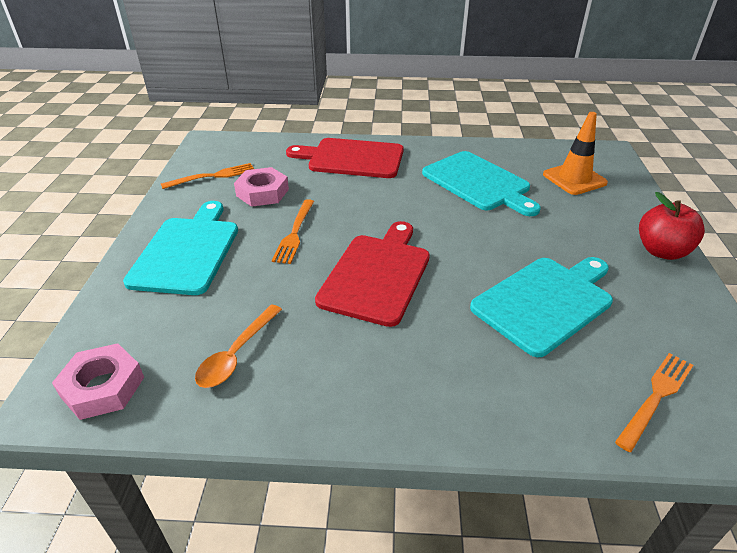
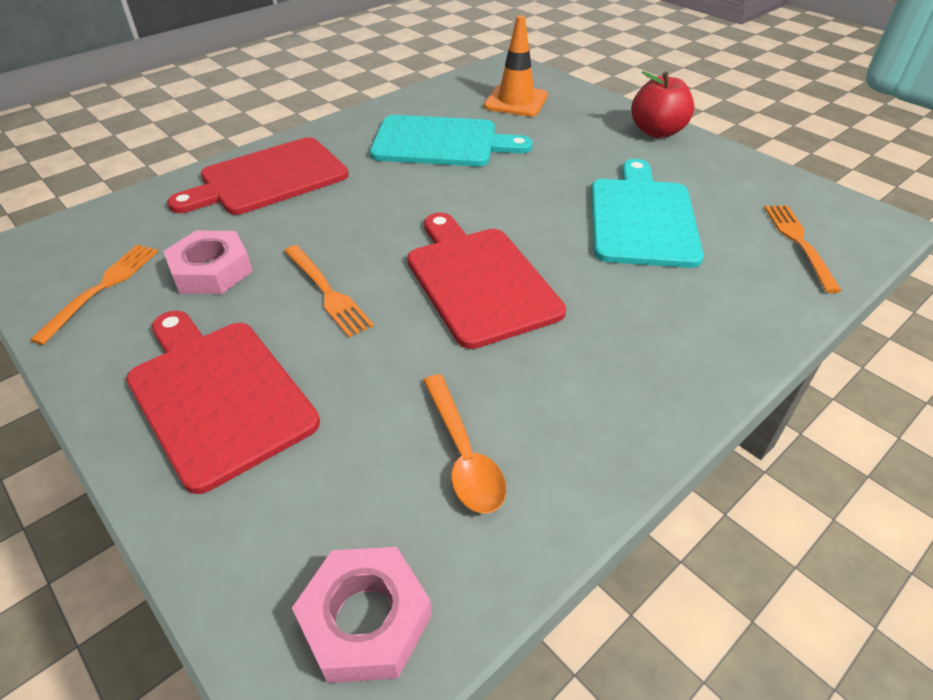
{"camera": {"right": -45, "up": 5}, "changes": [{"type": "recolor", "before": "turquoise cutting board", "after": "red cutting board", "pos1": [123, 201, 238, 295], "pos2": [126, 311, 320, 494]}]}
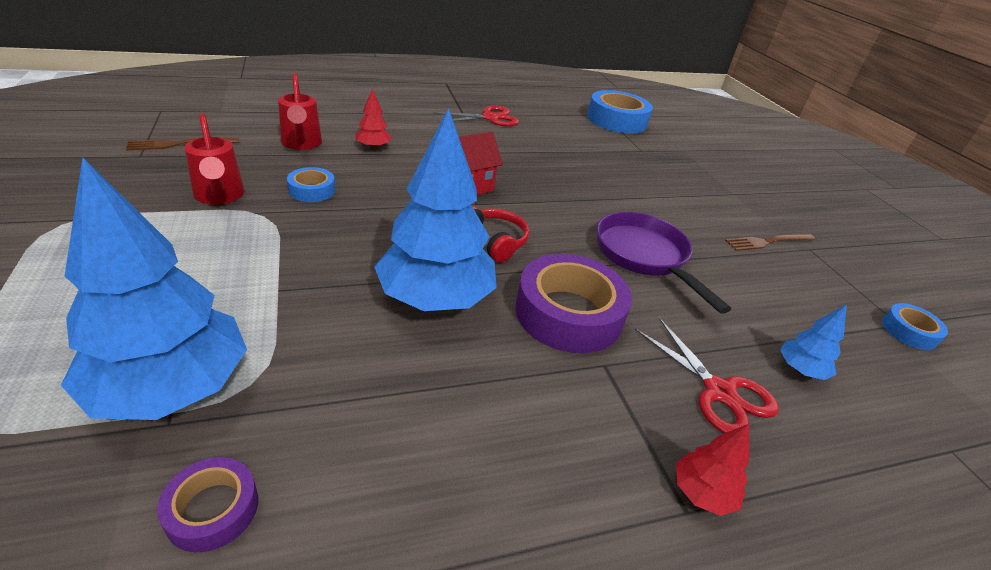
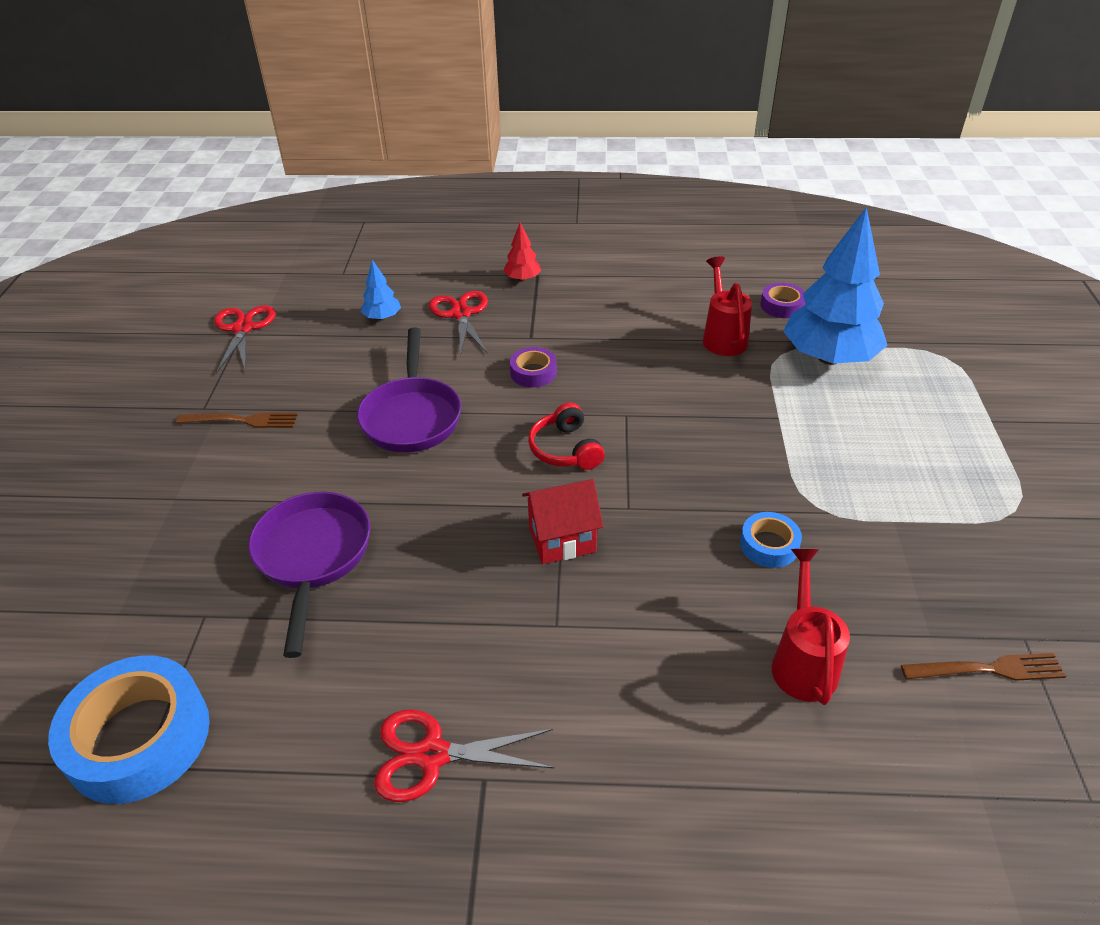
{"camera": {"right": -155, "up": 5}, "changes": [{"type": "replace", "before": "blue tape", "after": "red scissors", "pos1": [882, 303, 948, 350], "pos2": [214, 305, 276, 373]}, {"type": "insert", "after": "purple pan", "pos2": [248, 492, 370, 658]}, {"type": "resize", "before": "purple tape", "pos1": [515, 254, 632, 353], "pos2": [510, 347, 557, 388], "scale": 0.5}, {"type": "move", "before": "red watering can", "pos1": [184, 113, 244, 205], "pos2": [703, 256, 752, 356]}, {"type": "delete", "before": "red tree", "pos1": [355, 89, 392, 149]}, {"type": "delete", "before": "blue tree", "pos1": [374, 108, 497, 311]}]}
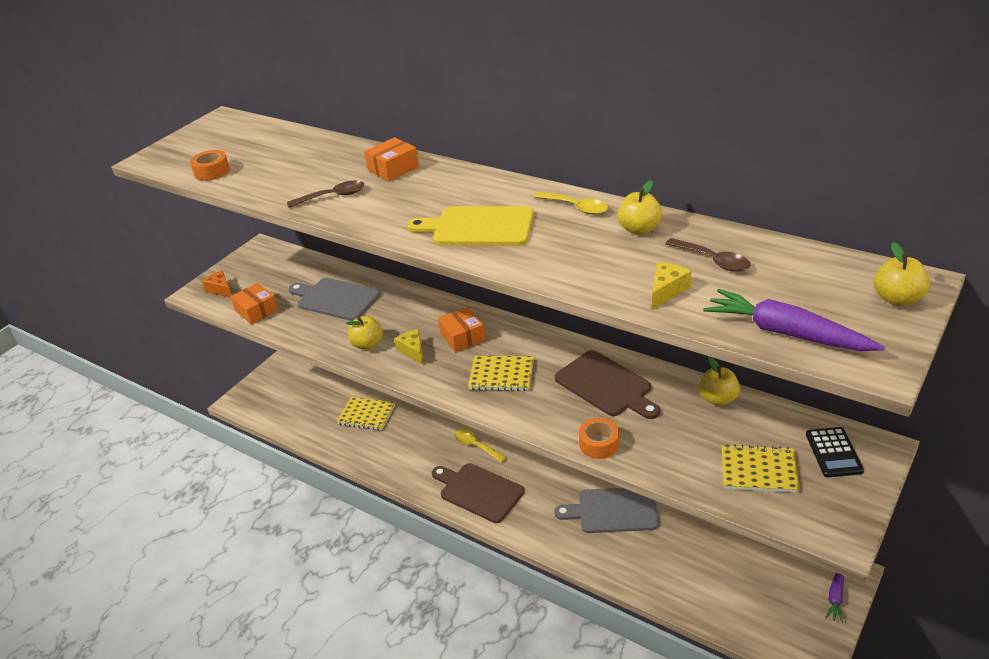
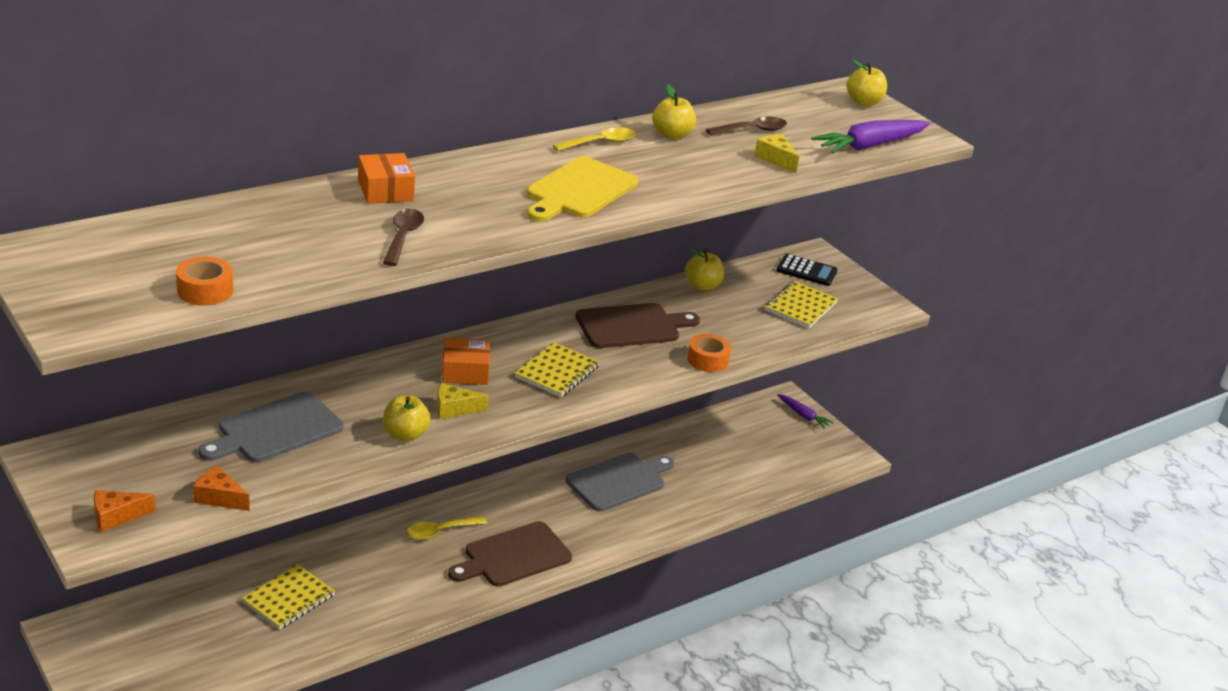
{"camera": {"right": -75, "up": -5}, "changes": [{"type": "replace", "before": "orange box", "after": "orange cheese", "pos1": [230, 283, 278, 325], "pos2": [193, 466, 250, 511]}, {"type": "rotate", "before": "grey cutting board", "pos1": [554, 488, 659, 533], "pos2": [565, 453, 674, 511], "turn": -150}]}
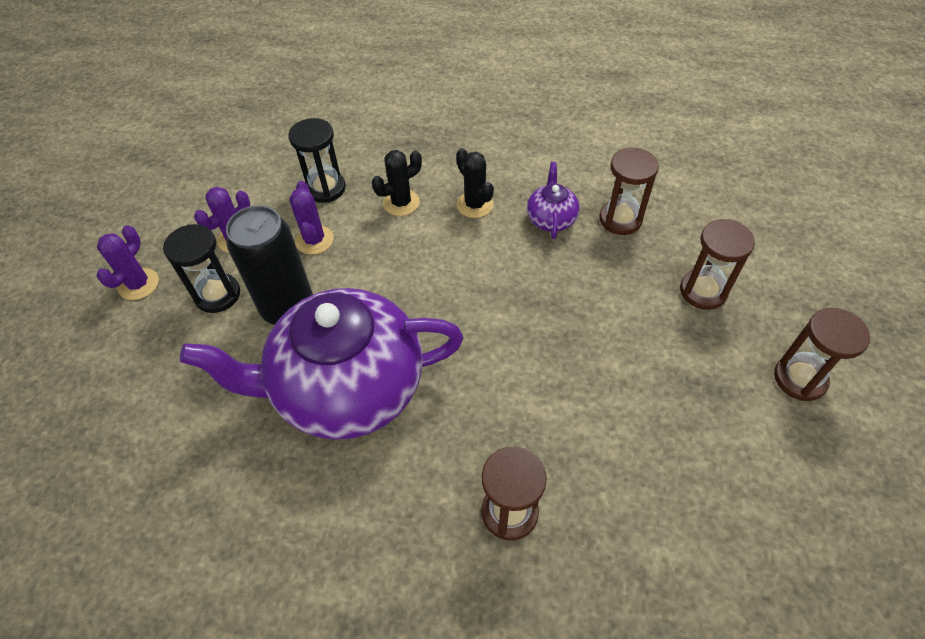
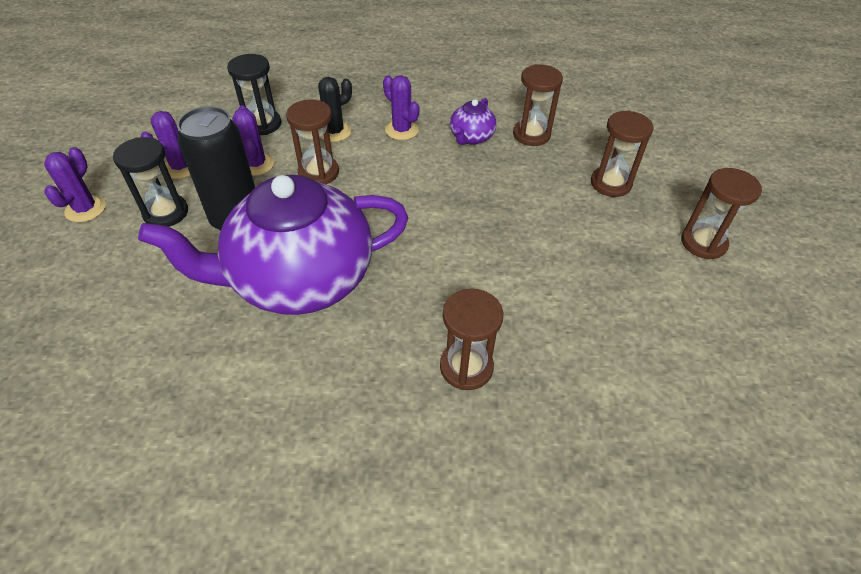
{"camera": {"right": -10, "up": -5}, "changes": [{"type": "insert", "after": "brown hourglass", "pos2": [286, 100, 339, 184]}, {"type": "recolor", "before": "black cactus", "after": "purple cactus", "pos1": [456, 148, 494, 218], "pos2": [383, 75, 419, 140]}, {"type": "rotate", "before": "purple teapot", "pos1": [527, 162, 580, 239], "pos2": [450, 98, 496, 145], "turn": -150}]}
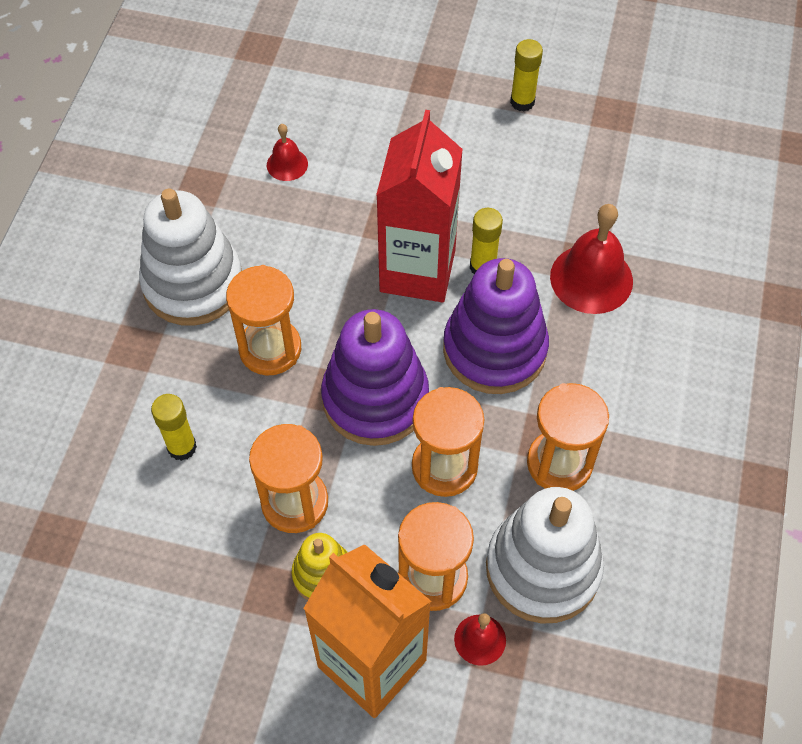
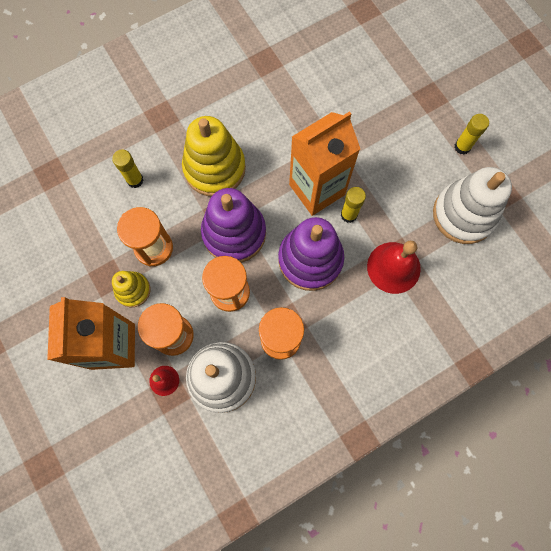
{"camera": {"right": 45, "up": 15}, "changes": [{"type": "replace", "before": "orange hourglass", "after": "yellow stacking toy", "pos1": [226, 265, 301, 376], "pos2": [182, 116, 246, 196]}, {"type": "recolor", "before": "red carton", "after": "orange carton", "pos1": [376, 110, 463, 302], "pos2": [289, 111, 360, 216]}, {"type": "move", "before": "white stacking toy", "pos1": [139, 189, 242, 326], "pos2": [433, 167, 512, 244]}, {"type": "delete", "before": "red bell", "pos1": [267, 124, 308, 181]}]}
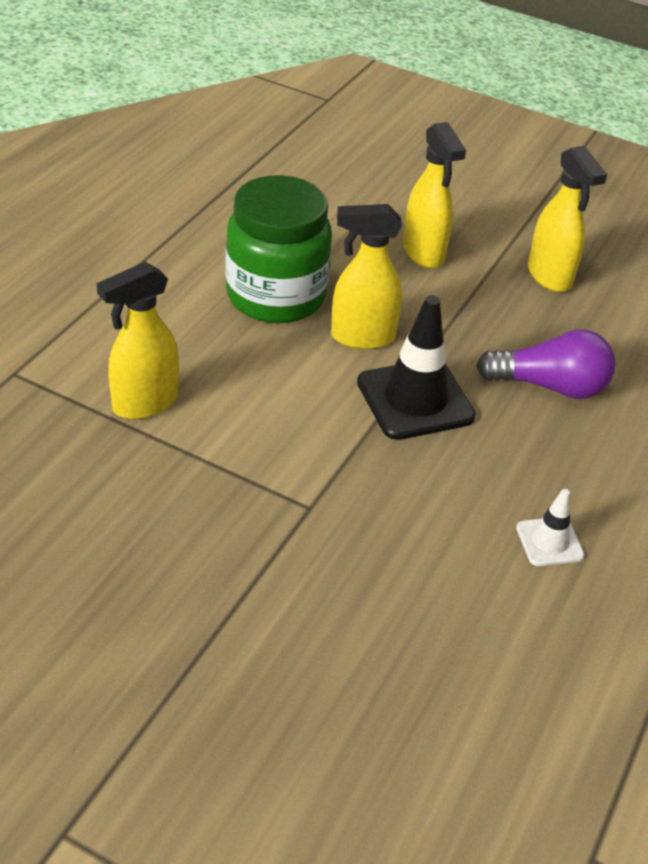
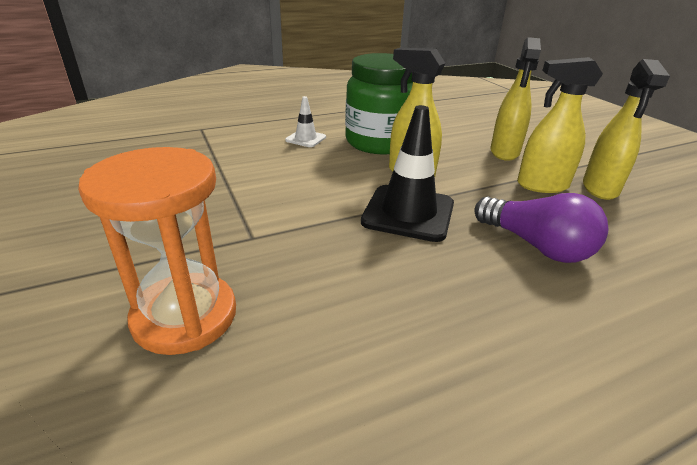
{"camera": {"right": 40, "up": -10}, "changes": [{"type": "insert", "after": "orange hourglass", "pos2": [78, 147, 236, 355]}, {"type": "move", "before": "white traffic cone", "pos1": [516, 489, 584, 566], "pos2": [285, 96, 326, 147]}, {"type": "move", "before": "yellow spray bottle", "pos1": [97, 262, 179, 419], "pos2": [517, 57, 603, 193]}]}
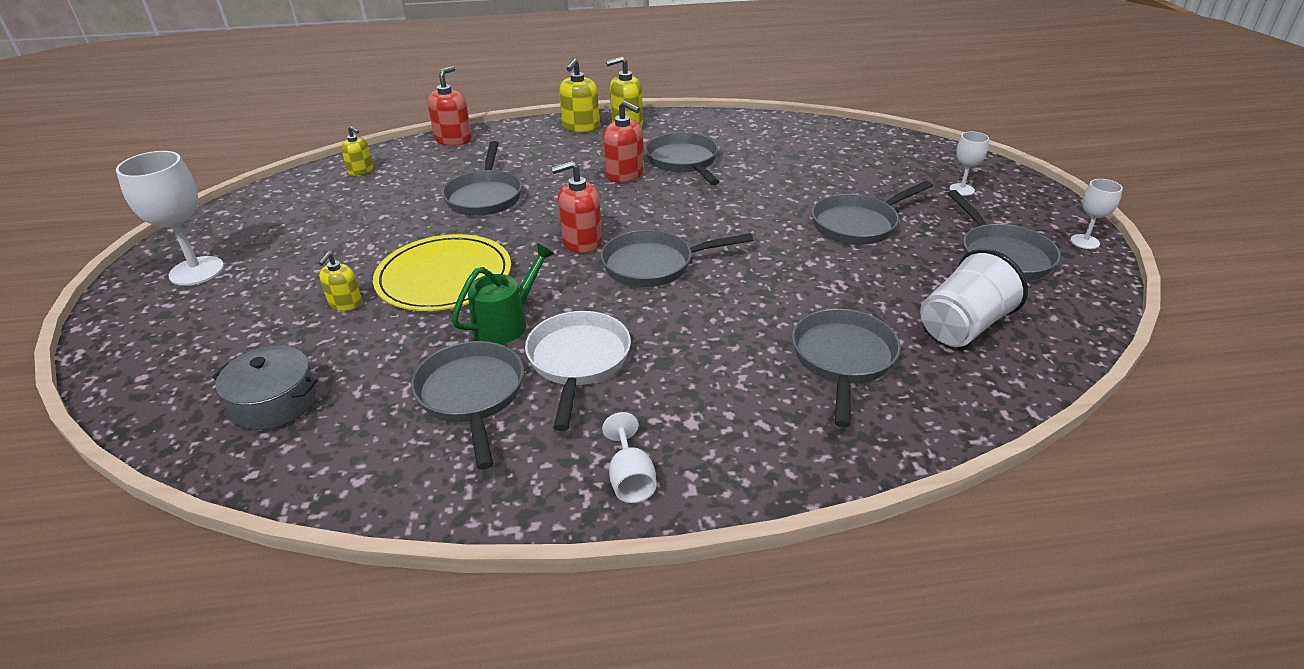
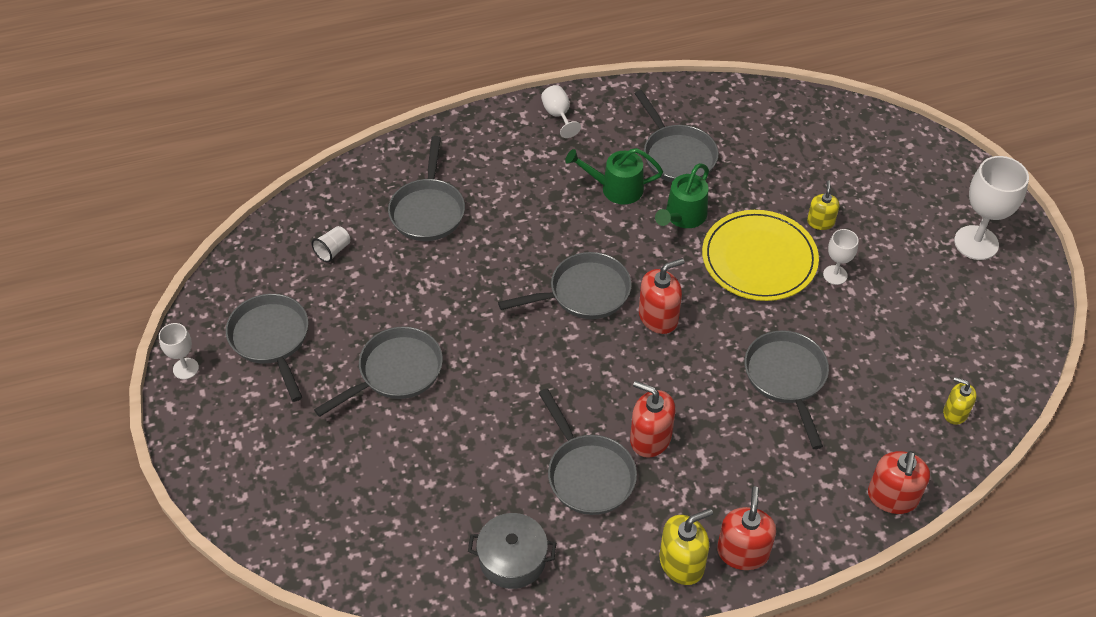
{"camera": {"right": 170, "up": 15}, "changes": [{"type": "resize", "before": "white cup", "pos1": [920, 249, 1028, 347], "pos2": [311, 226, 350, 263], "scale": 0.48}, {"type": "move", "before": "grey pot", "pos1": [212, 346, 318, 430], "pos2": [468, 513, 556, 589]}, {"type": "replace", "before": "white pan", "after": "green watering can", "pos1": [525, 311, 631, 431], "pos2": [565, 148, 663, 204]}, {"type": "recolor", "before": "yellow soap dispenser", "after": "red soap dispenser", "pos1": [559, 59, 600, 132], "pos2": [717, 486, 776, 570]}, {"type": "move", "before": "white goblet", "pos1": [949, 131, 989, 196], "pos2": [823, 229, 859, 285]}]}
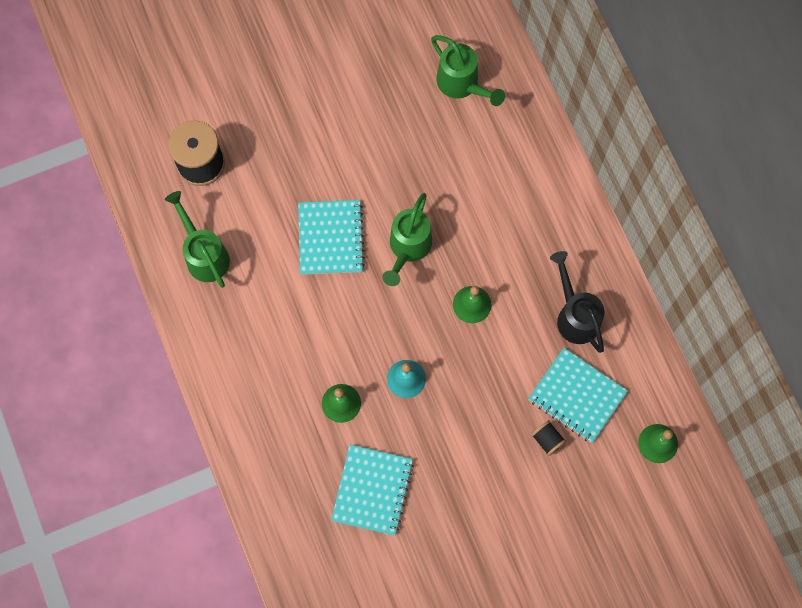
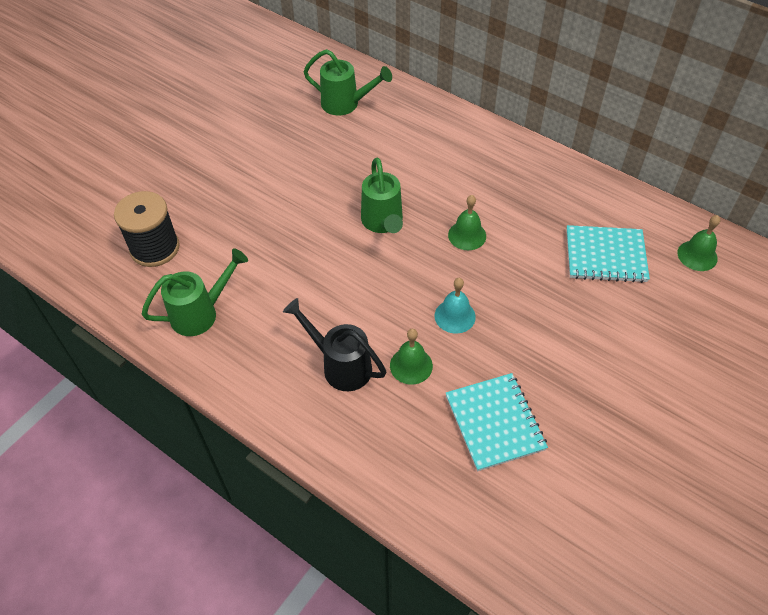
{"camera": {"right": -30, "up": -20}, "changes": [{"type": "rotate", "before": "green watering can", "pos1": [165, 191, 230, 288], "pos2": [142, 248, 248, 336], "turn": 120}, {"type": "move", "before": "black watering can", "pos1": [550, 251, 605, 353], "pos2": [283, 298, 386, 391]}, {"type": "delete", "before": "turquoise notebook", "pos1": [298, 200, 365, 275]}, {"type": "delete", "before": "black spool", "pos1": [531, 420, 566, 456]}]}
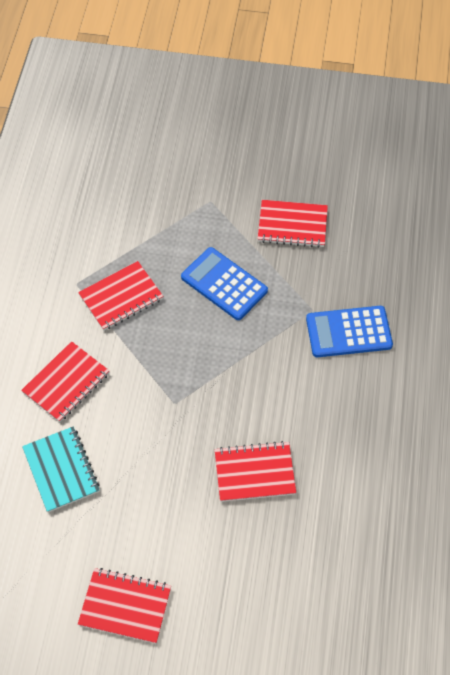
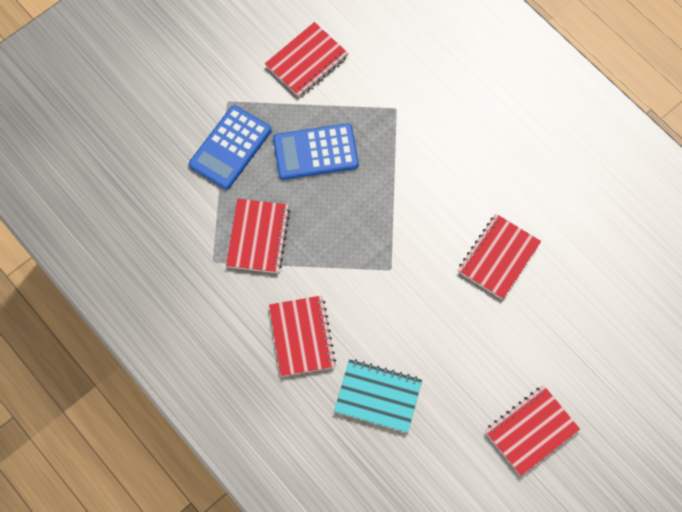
{"camera": {"right": -50, "up": 10}, "changes": [{"type": "move", "before": "blue calculator", "pos1": [306, 306, 393, 357], "pos2": [189, 105, 272, 189]}]}
